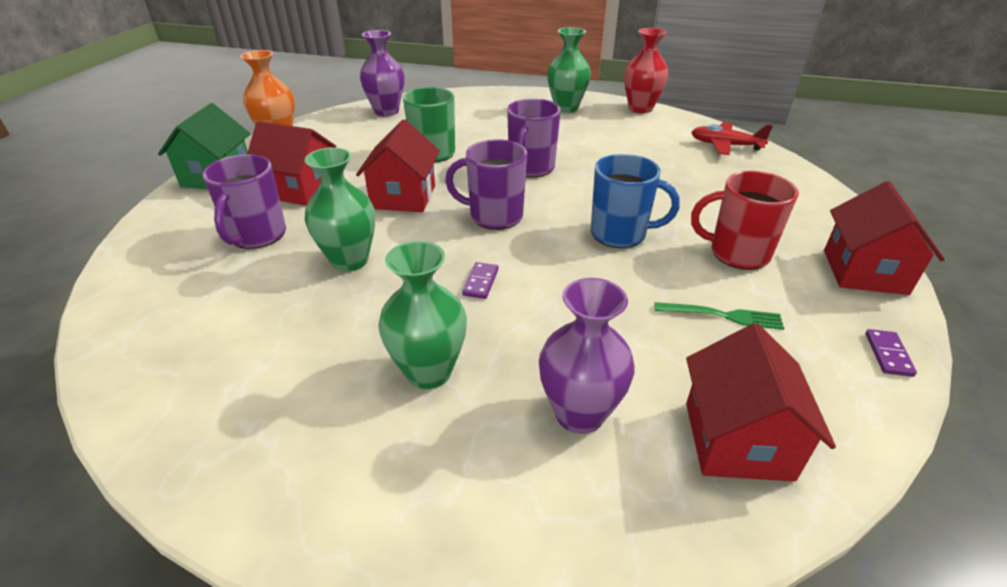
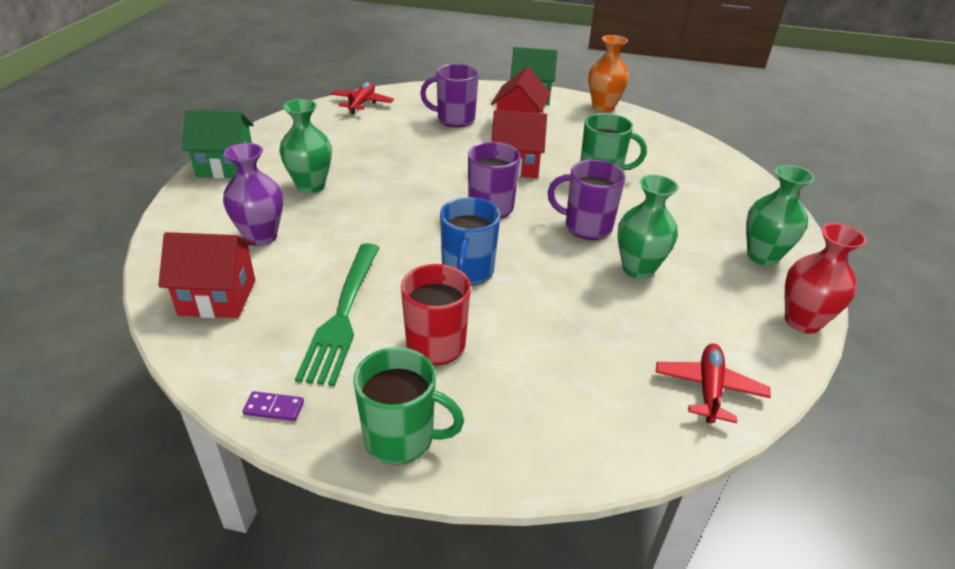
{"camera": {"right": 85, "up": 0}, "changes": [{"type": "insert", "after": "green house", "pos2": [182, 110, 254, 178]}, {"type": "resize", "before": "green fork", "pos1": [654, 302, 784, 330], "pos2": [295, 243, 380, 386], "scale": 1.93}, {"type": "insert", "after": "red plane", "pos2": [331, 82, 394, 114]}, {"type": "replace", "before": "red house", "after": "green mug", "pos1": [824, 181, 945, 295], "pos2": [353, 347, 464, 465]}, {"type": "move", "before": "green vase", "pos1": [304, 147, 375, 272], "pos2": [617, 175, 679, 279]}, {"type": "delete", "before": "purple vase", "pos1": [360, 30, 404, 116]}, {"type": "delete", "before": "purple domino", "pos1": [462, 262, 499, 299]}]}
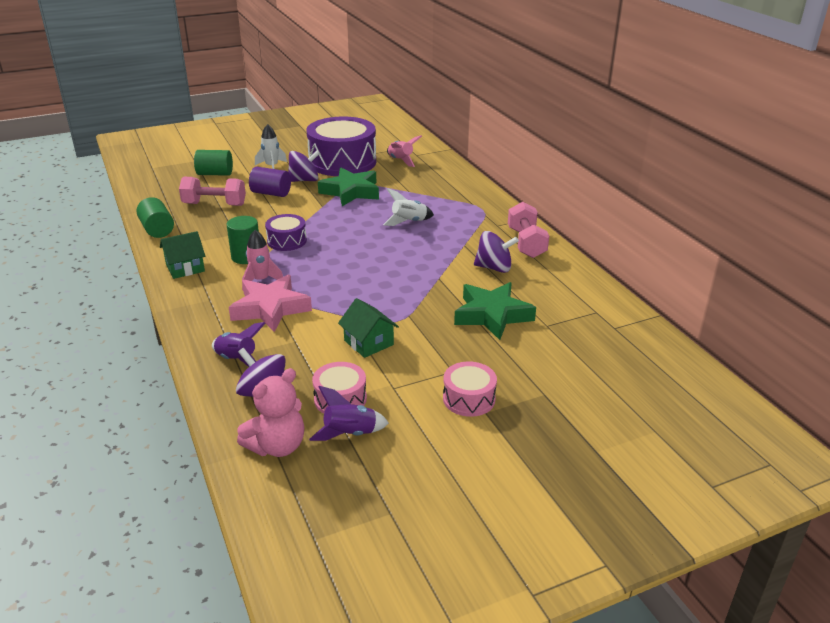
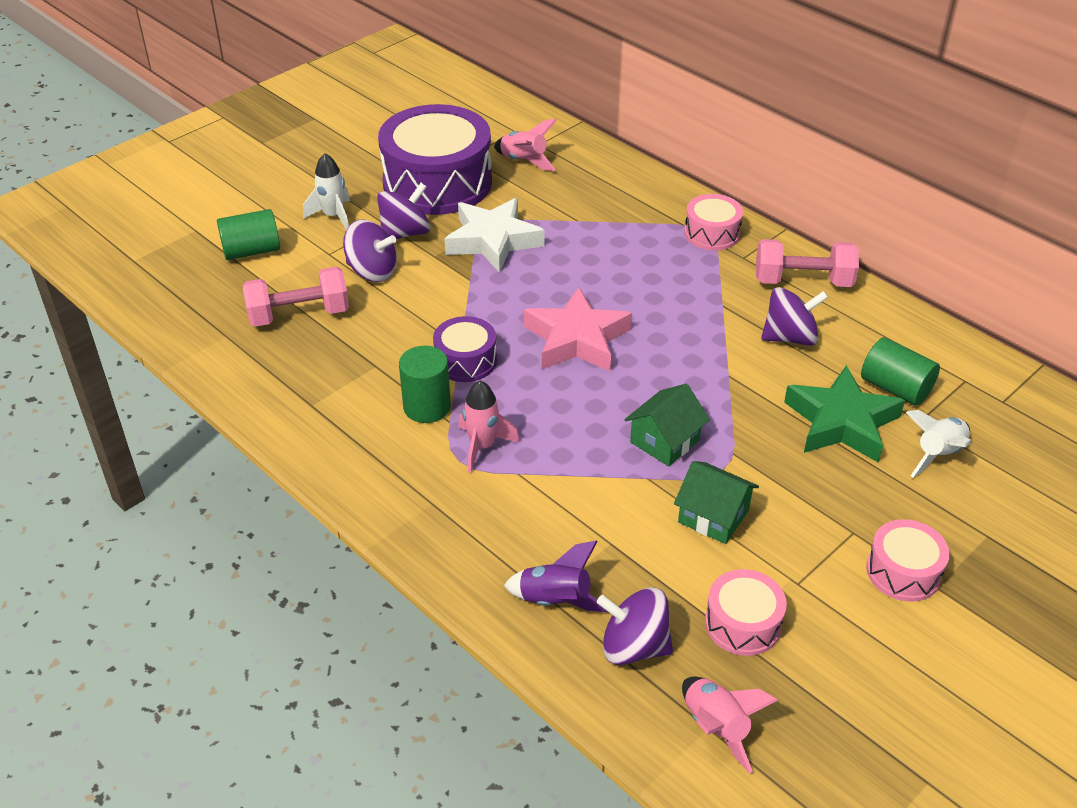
{"camera": {"right": -20, "up": 10}, "changes": [{"type": "replace", "before": "purple cylinder", "after": "purple spinning top", "pos1": [249, 167, 291, 197], "pos2": [343, 220, 397, 282]}, {"type": "recolor", "before": "green star", "after": "white star", "pos1": [318, 168, 379, 206], "pos2": [445, 198, 545, 273]}, {"type": "move", "before": "pink star", "pos1": [229, 275, 312, 332], "pos2": [524, 287, 632, 371]}, {"type": "move", "before": "green house", "pos1": [160, 231, 205, 279], "pos2": [624, 384, 710, 466]}, {"type": "replace", "before": "pink teddy bear", "after": "pink rocket", "pos1": [237, 368, 304, 457], "pos2": [682, 677, 778, 774]}, {"type": "insert", "after": "pink drum", "pos2": [684, 194, 743, 250]}, {"type": "rotate", "before": "pink dumbbell", "pos1": [508, 202, 549, 258], "pos2": [756, 239, 859, 287], "turn": -60}, {"type": "move", "before": "green cylinder", "pos1": [136, 197, 174, 238], "pos2": [861, 337, 940, 406]}, {"type": "move", "before": "white rocket", "pos1": [383, 188, 434, 226], "pos2": [906, 410, 971, 478]}, {"type": "delete", "before": "purple rocket", "pos1": [309, 386, 389, 441]}]}
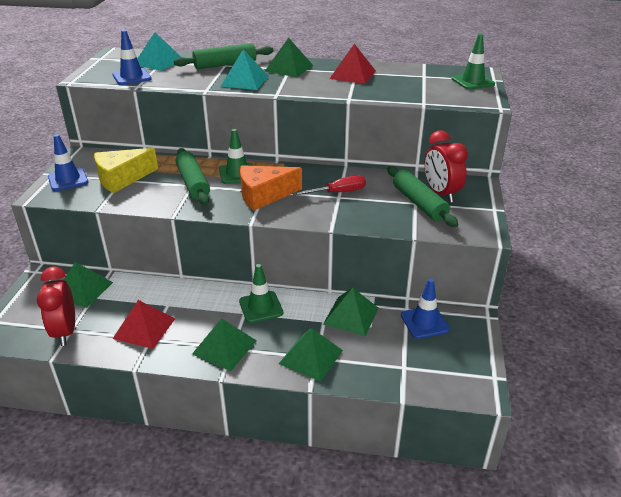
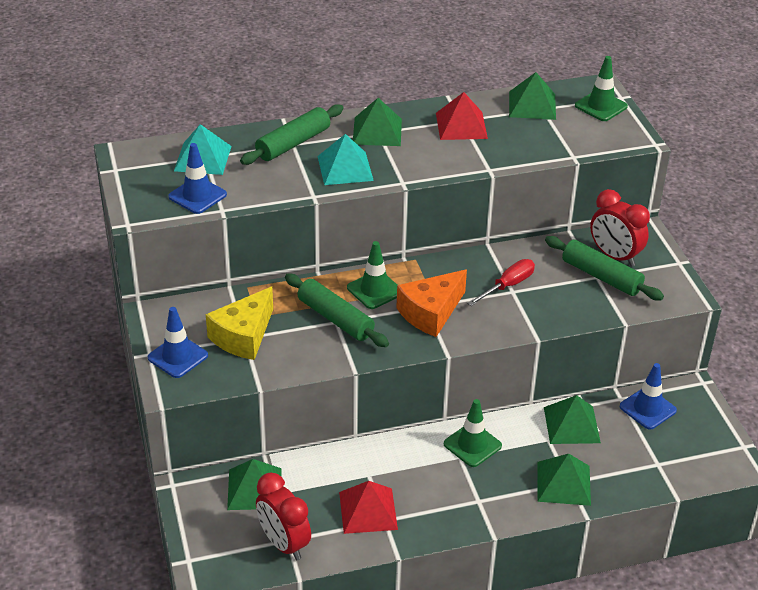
{"camera": {"right": -25, "up": 5}, "changes": [{"type": "move", "before": "green pyramid", "pos1": [192, 318, 257, 371], "pos2": [509, 72, 556, 120]}]}
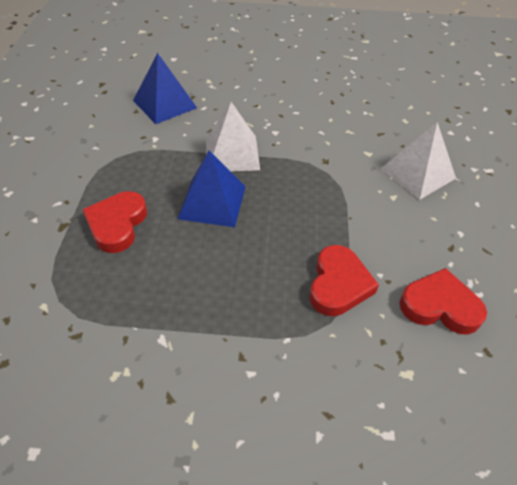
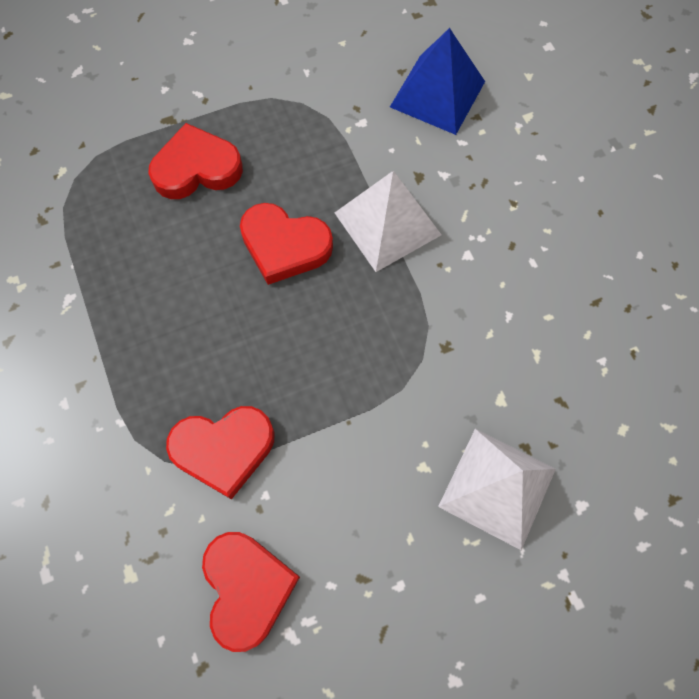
{"camera": {"right": 65, "up": 20}, "changes": [{"type": "replace", "before": "blue pyramid", "after": "red heart", "pos1": [178, 151, 245, 227], "pos2": [240, 203, 333, 285]}]}
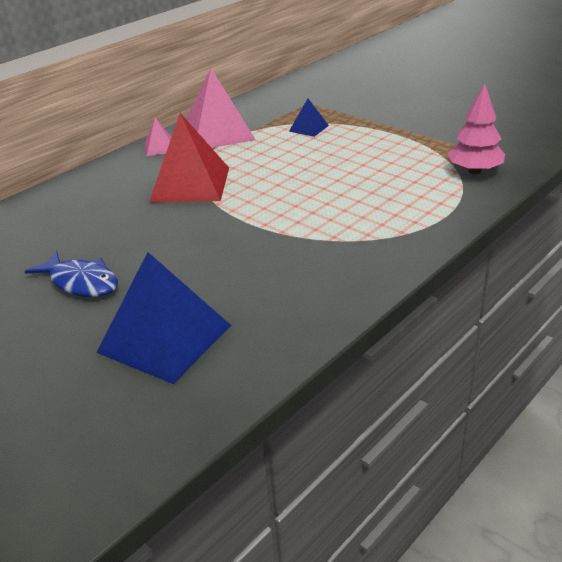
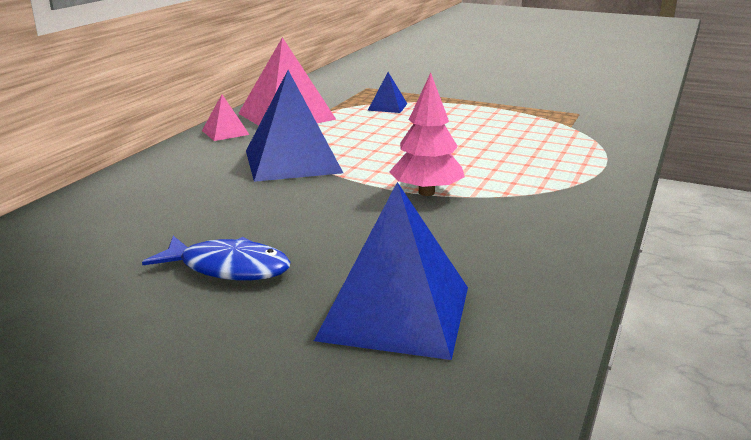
{"camera": {"right": -20, "up": -10}, "changes": [{"type": "recolor", "before": "red pyramid", "after": "blue pyramid", "pos1": [149, 113, 229, 202], "pos2": [246, 70, 343, 182]}, {"type": "move", "before": "pink tree", "pos1": [448, 83, 505, 174], "pos2": [389, 73, 465, 196]}]}
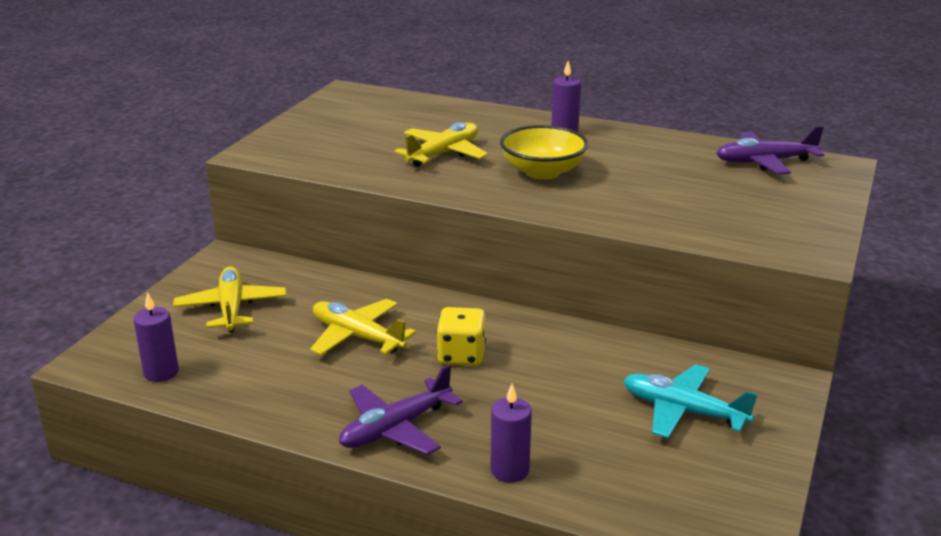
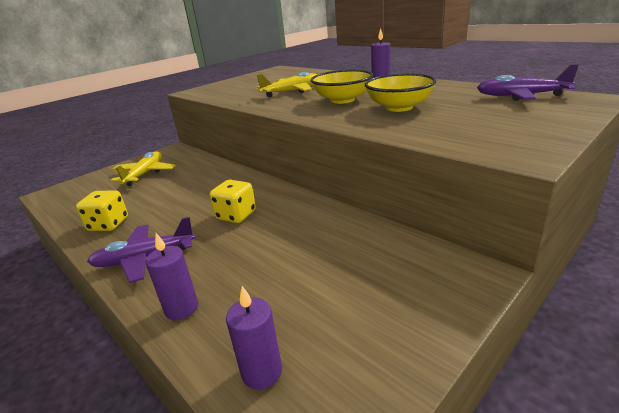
{"camera": {"right": 25, "up": 0}, "changes": [{"type": "insert", "after": "yellow dice", "pos2": [76, 190, 128, 231]}, {"type": "move", "before": "purple candle", "pos1": [133, 292, 179, 382], "pos2": [226, 286, 282, 390]}, {"type": "insert", "after": "yellow bowl", "pos2": [365, 73, 436, 112]}, {"type": "delete", "before": "yellow plane", "pos1": [310, 299, 416, 355]}, {"type": "delete", "before": "turquoise plane", "pos1": [623, 364, 757, 438]}]}
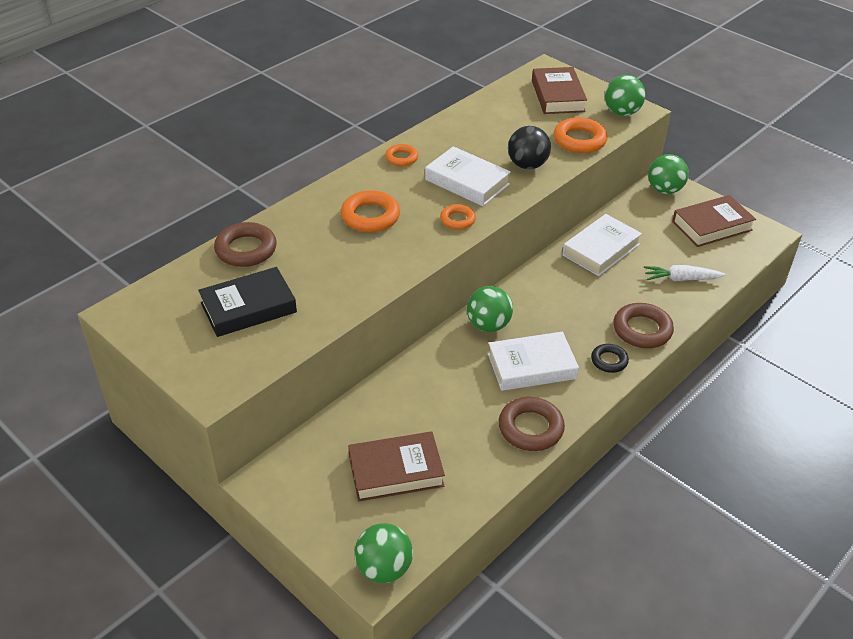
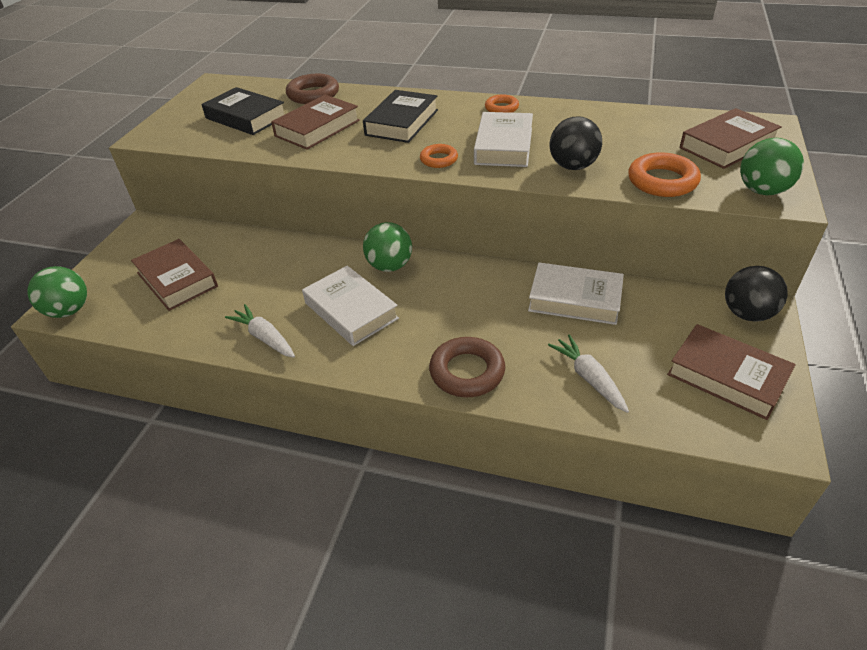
{"camera": {"right": 65, "up": 0}, "changes": [{"type": "replace", "before": "brown ring", "after": "white carrot", "pos1": [498, 397, 565, 451], "pos2": [225, 304, 295, 358]}, {"type": "insert", "after": "brown book", "pos2": [271, 95, 360, 150]}, {"type": "replace", "before": "orange ring", "after": "black book", "pos1": [341, 190, 400, 232], "pos2": [363, 90, 438, 143]}, {"type": "recolor", "before": "green ball", "after": "black ball", "pos1": [648, 154, 689, 194], "pos2": [725, 266, 788, 322]}, {"type": "delete", "before": "black ring", "pos1": [591, 344, 629, 373]}]}
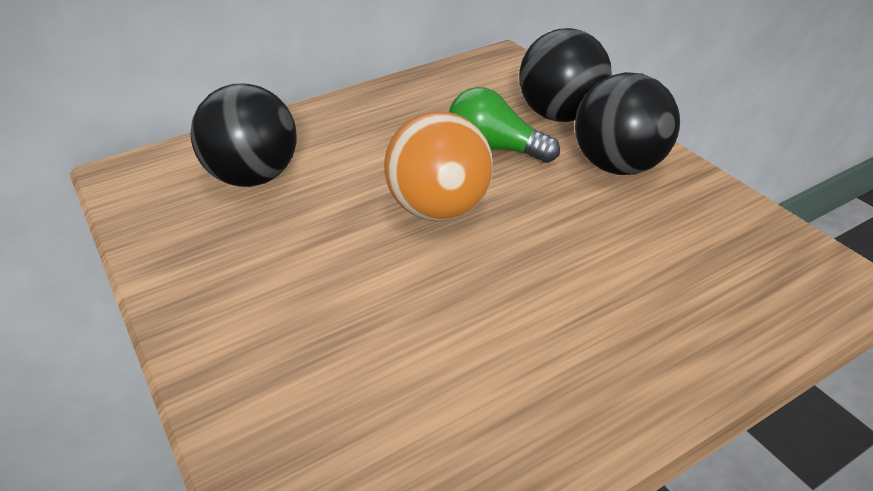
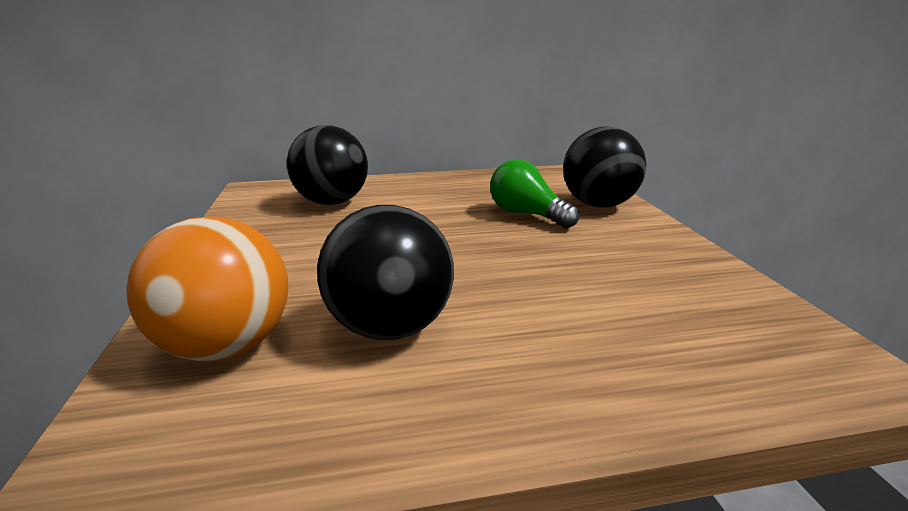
{"camera": {"right": 20, "up": -15}, "changes": [{"type": "move", "before": "orange ball", "pos1": [384, 111, 493, 221], "pos2": [126, 216, 289, 361]}, {"type": "move", "before": "black ball", "pos1": [575, 72, 680, 175], "pos2": [317, 205, 454, 340]}]}
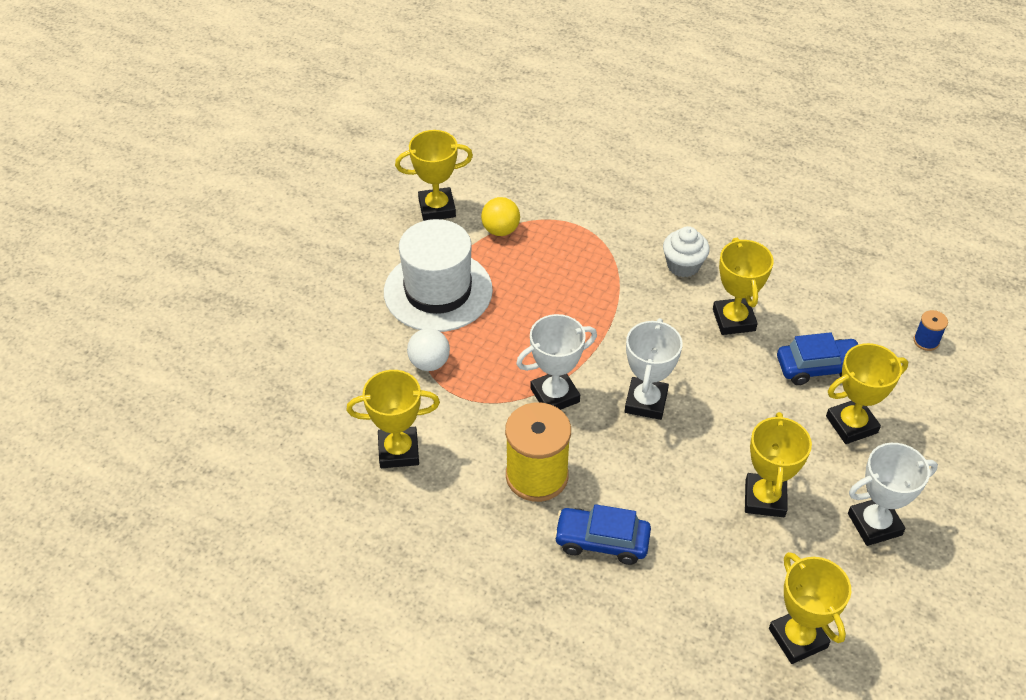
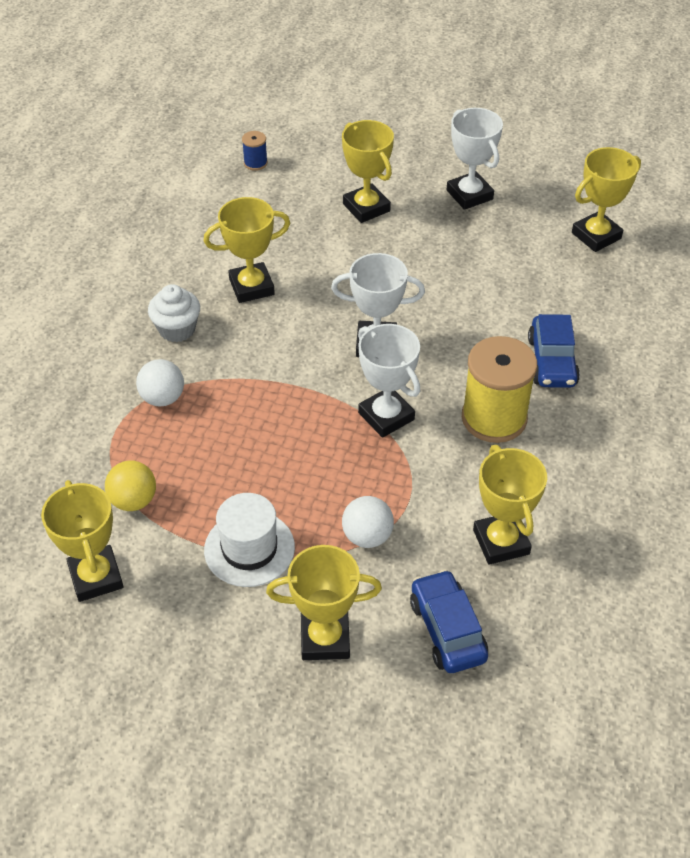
{"camera": {"right": -100, "up": 0}, "changes": [{"type": "insert", "after": "white ball", "pos2": [136, 359, 184, 407]}, {"type": "resize", "before": "white hat", "pos1": [384, 219, 493, 332], "pos2": [204, 493, 295, 587], "scale": 0.65}, {"type": "move", "before": "yellow trophy", "pos1": [745, 412, 812, 517], "pos2": [266, 545, 382, 660]}, {"type": "move", "before": "blue car", "pos1": [777, 332, 860, 385], "pos2": [410, 569, 488, 673]}]}
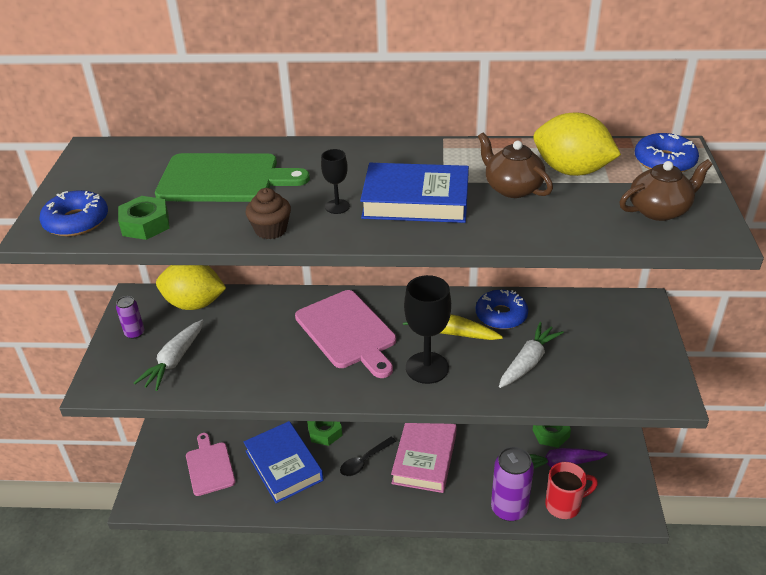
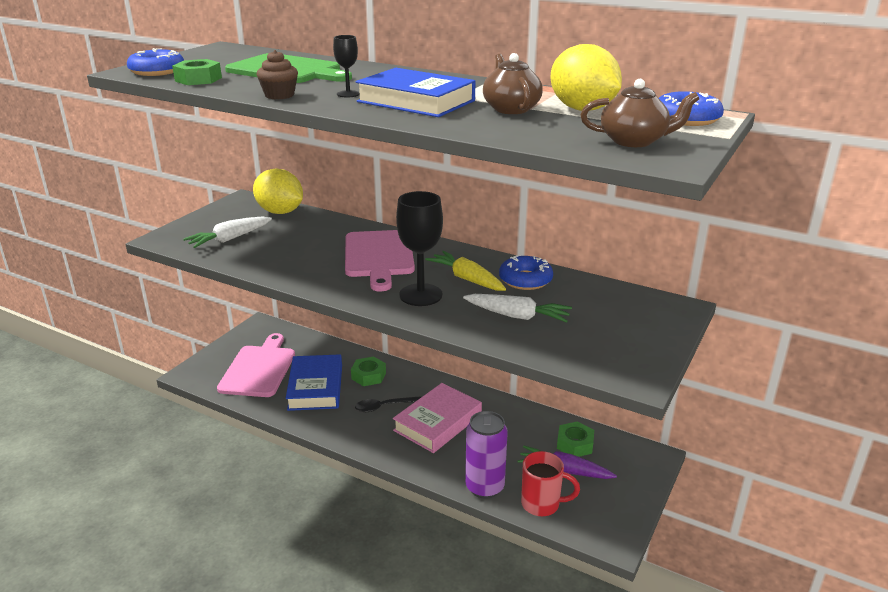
{"camera": {"right": 25, "up": -10}, "changes": [{"type": "resize", "before": "pink cutting board", "pos1": [186, 433, 235, 496], "pos2": [217, 333, 295, 397], "scale": 1.5}, {"type": "rotate", "before": "white carrot", "pos1": [499, 322, 564, 388], "pos2": [463, 294, 572, 323], "turn": 45}, {"type": "delete", "before": "purple can", "pos1": [116, 296, 144, 339]}]}
